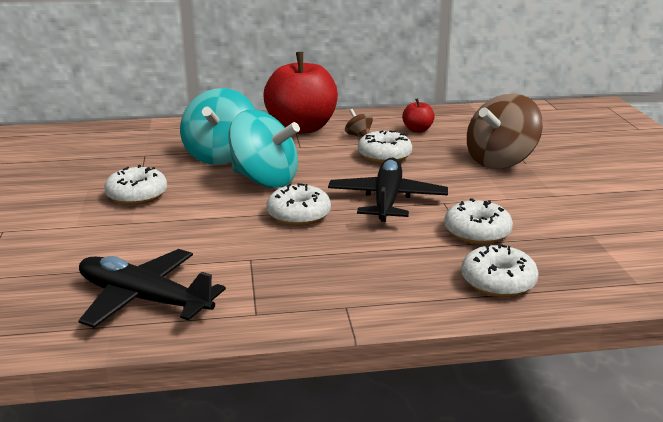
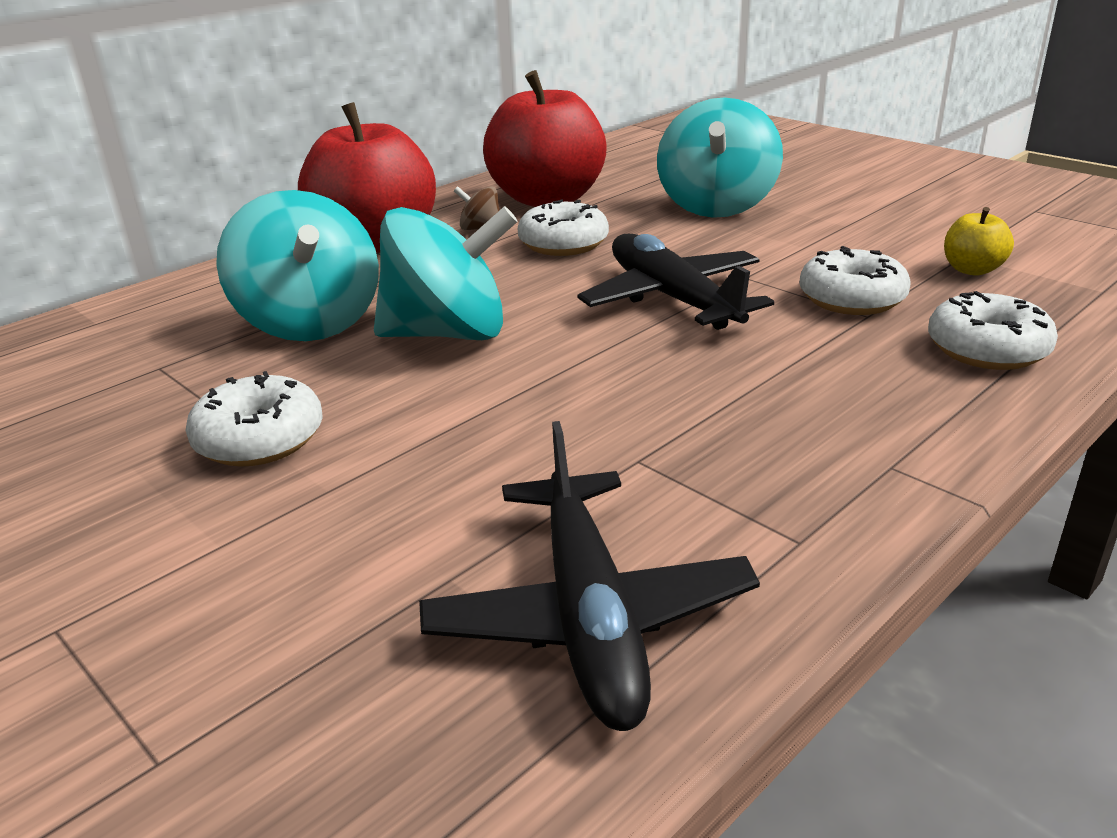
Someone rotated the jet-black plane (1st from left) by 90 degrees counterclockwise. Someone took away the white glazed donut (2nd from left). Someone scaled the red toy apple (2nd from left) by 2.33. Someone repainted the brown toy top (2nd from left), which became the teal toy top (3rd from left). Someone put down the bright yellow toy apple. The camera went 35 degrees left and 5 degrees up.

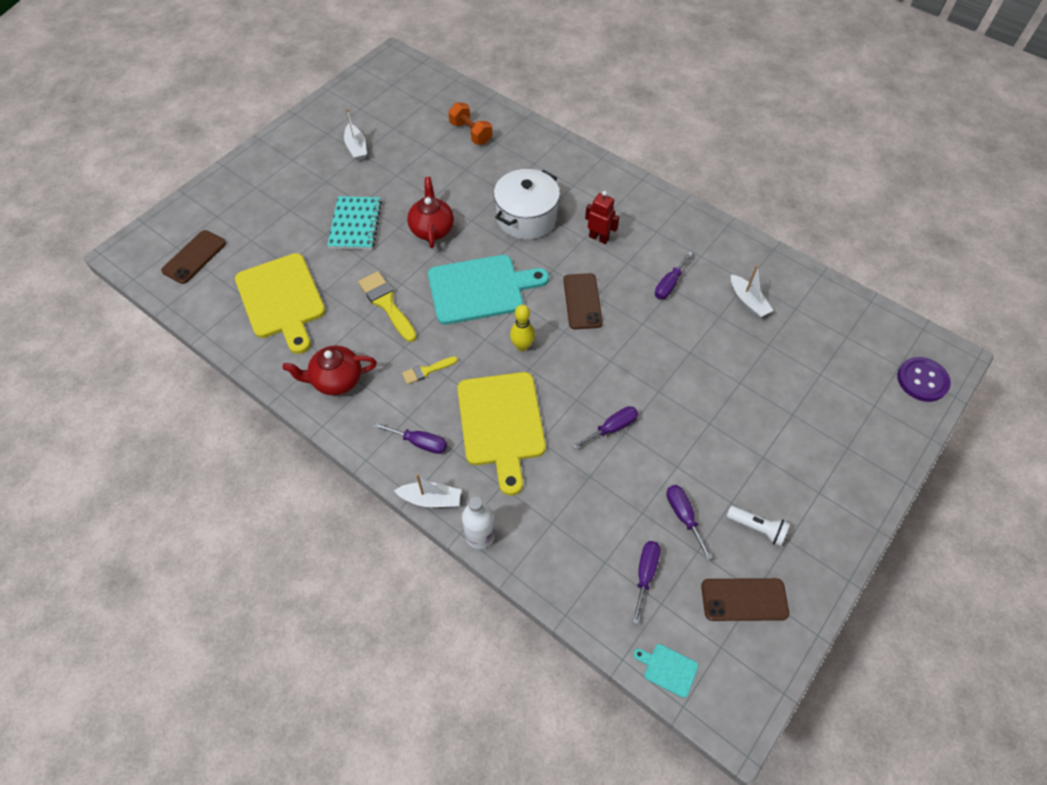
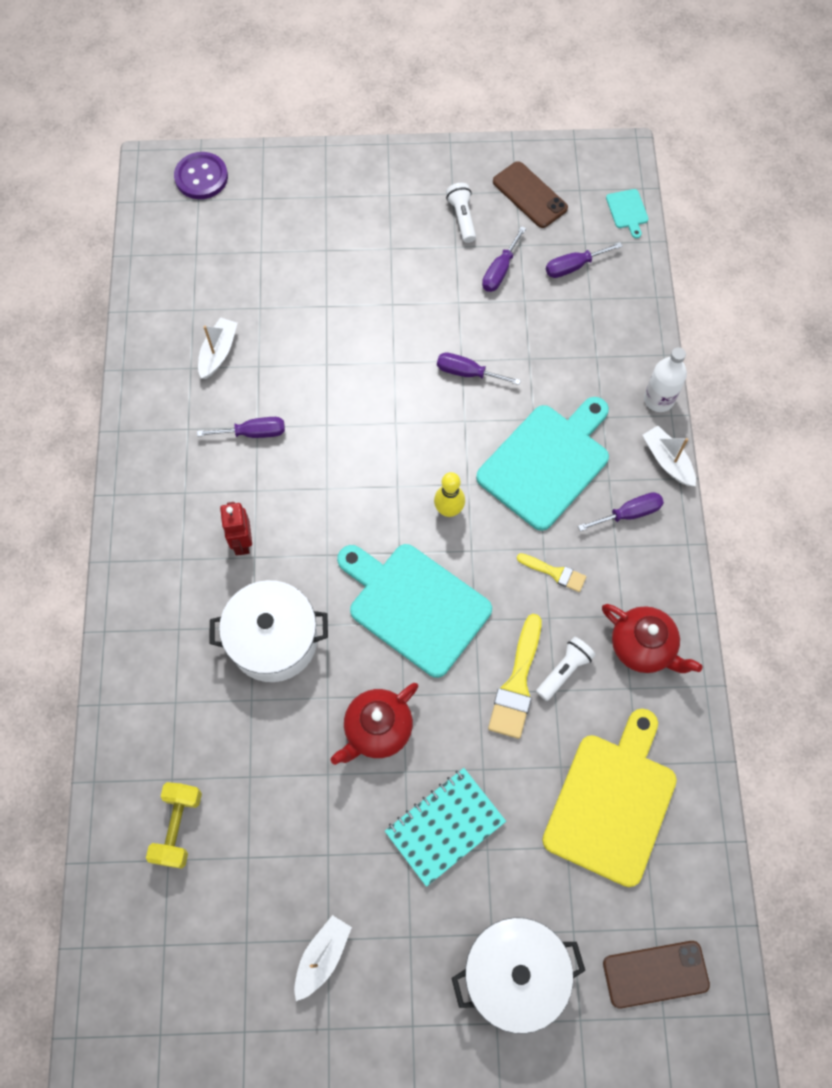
Someone rotated the purple screwdriver (1st from left in the first image) by 90 degrees clockwise. Someone repainted the orange-coloured free weight, which became the bright yellow free weight. Someone repainted the bright yellow bread board (2nd from left), which became the teal bread board (2nd from left). Someone took away the brown mobile phone (2nd from left). Someone put down the white stockpot (2nd from left). Someone put down the white torch (2nd from left). The camera went 130 degrees left and 10 degrees up.

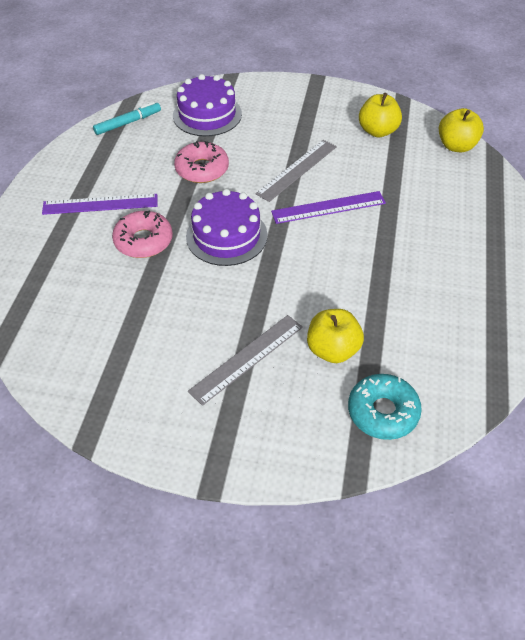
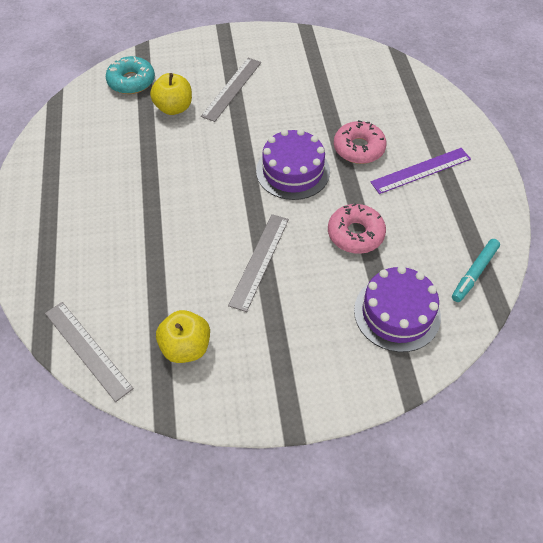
Someone took away the purple straightedge (2nd from left). Someone swapped the bright yellow toy apple (3rd from left) for the ash-grey straightedge (1st from left). The camera went 160 degrees right and 5 degrees up.

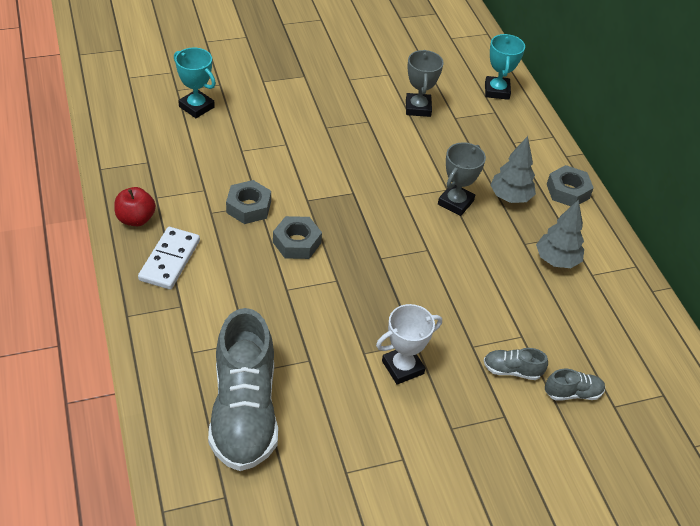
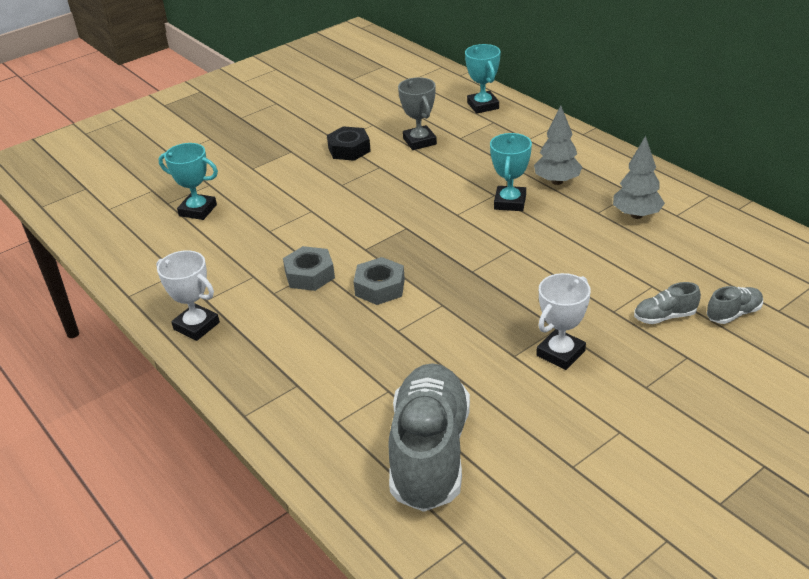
Someone swapped the red toy apple for the white award cup (1st from left). Someone took away the white domino tile. Someone rotated the ash-grey lace-up shoe (1st from left) by 150 degrees counterclockwise. Someone repainted the ash-grey award cup (2nd from left), which became the teal award cup (3rd from left). Someone took away the ash-grey hex nut (3rd from left). Someone put down the jet-black hex nut. The camera went 15 degrees left and 10 degrees down.

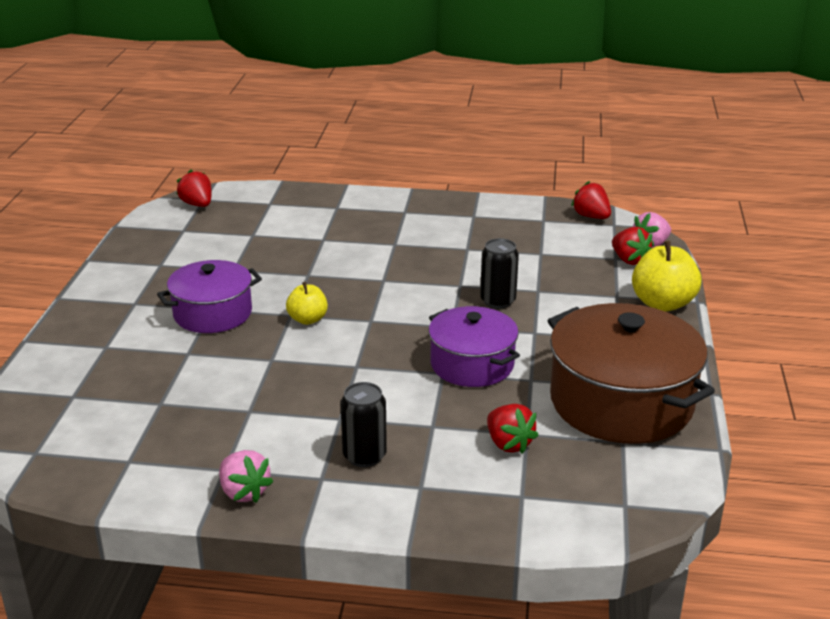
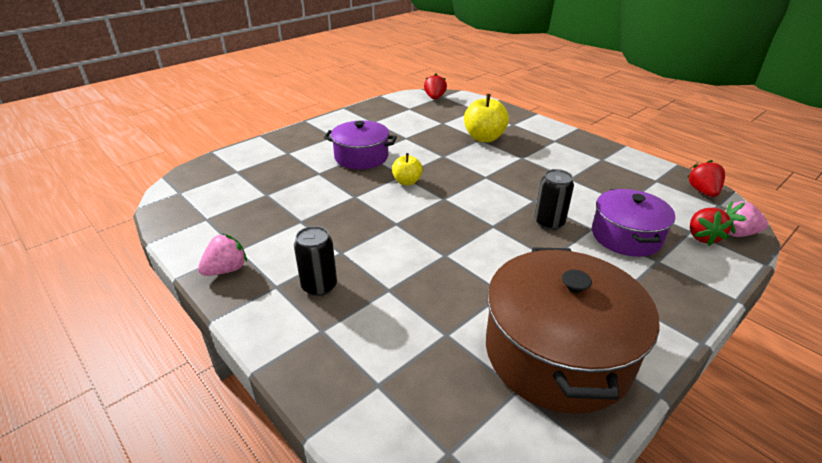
Someone rotated the rose-pink berry (1st from left) by 135 degrees counterclockwise. Someone carried the purple stockpot (2nd from left). Someone took away the red berry (2nd from left). Someone carried the bright yellow toy apple (2nd from left). The camera went 40 degrees right and 5 degrees up.

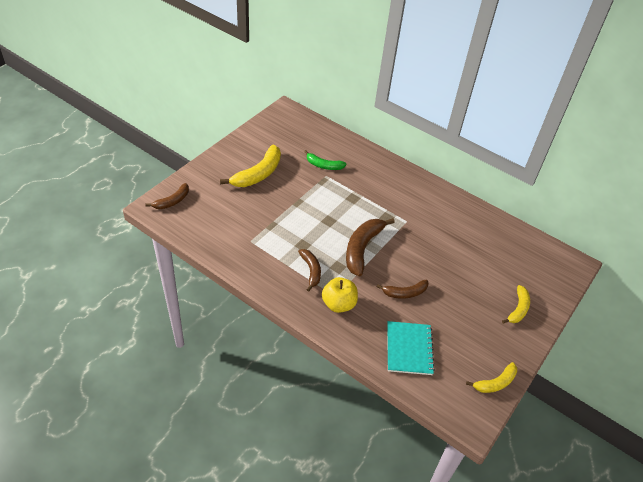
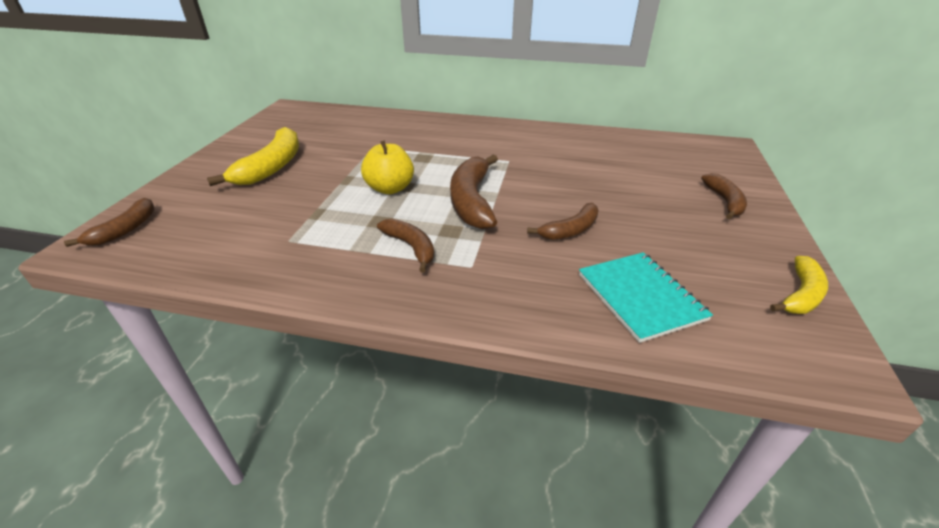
Someone took away the emerald banana fruit. Someone carried the bright yellow toy apple. Someone repainted the bright yellow banana fruit (3rd from left), which became the brown banana fruit (5th from left). The camera went 20 degrees left and 10 degrees down.

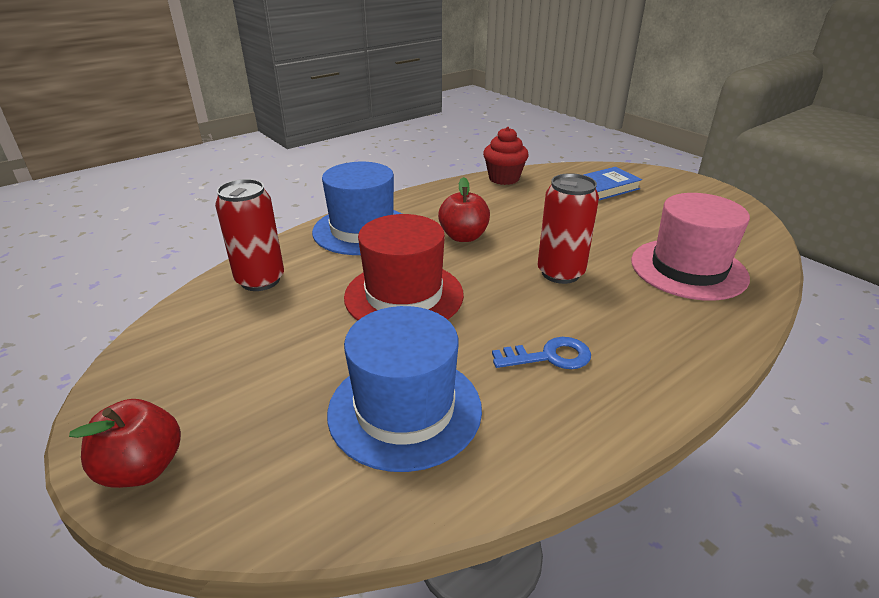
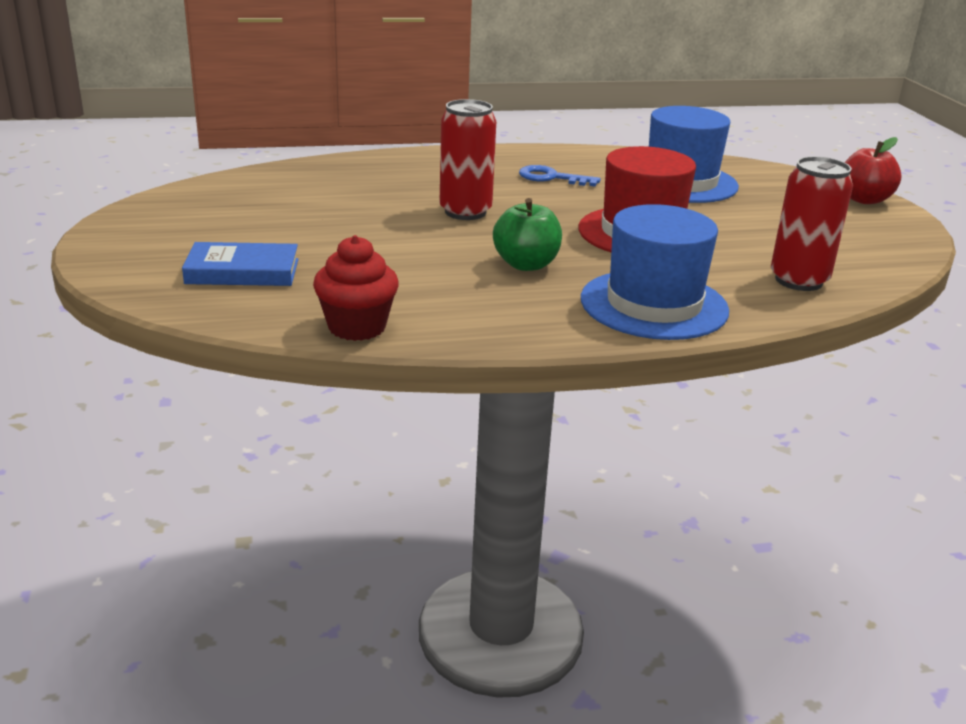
Someone repainted the red toy apple (2nd from left), which became the emerald toy apple. Someone took away the rose-pink hat. The camera went 155 degrees left and 5 degrees down.

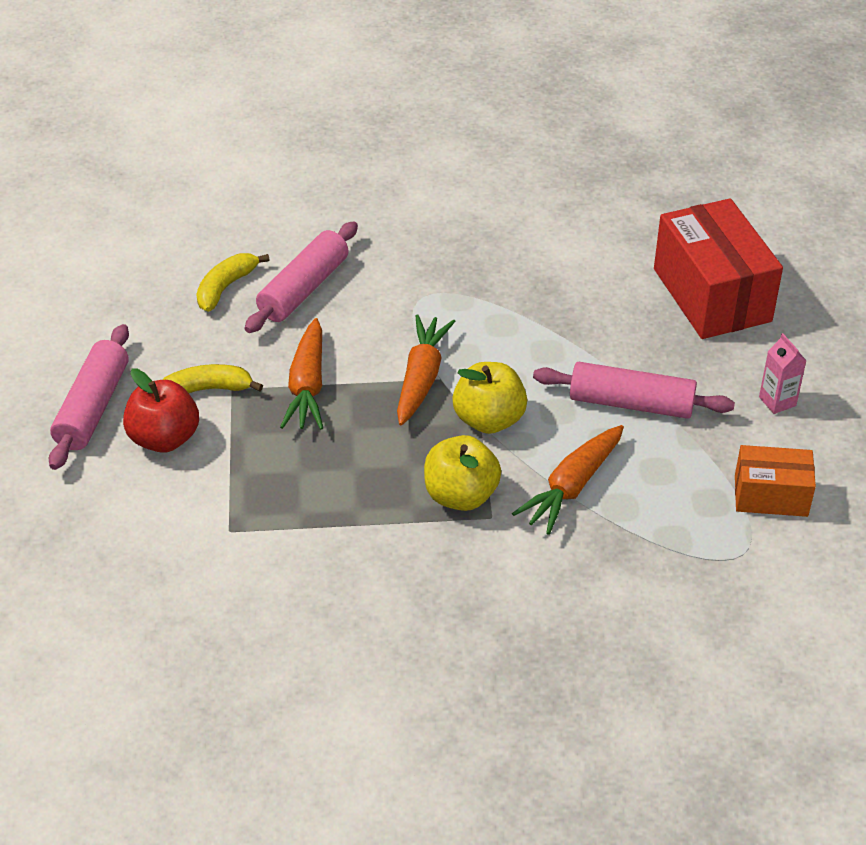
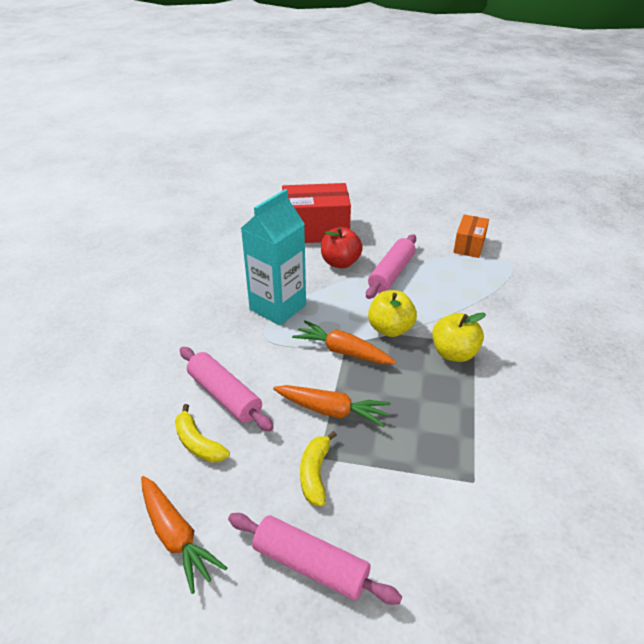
Someone carried the red toy apple. Someone carried the orange-coloured root vegetable (3rd from left in the first image). Someone took away the rose-pink carton. Someone put down the teal carton. The camera went 75 degrees left and 5 degrees down.

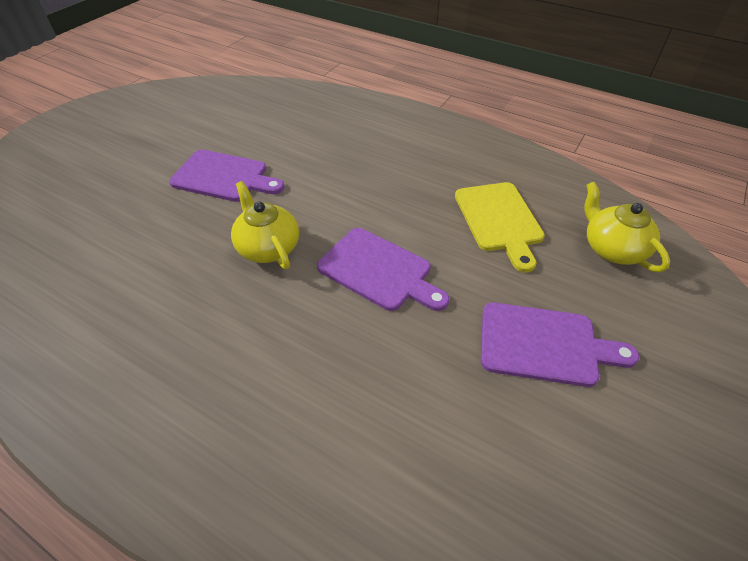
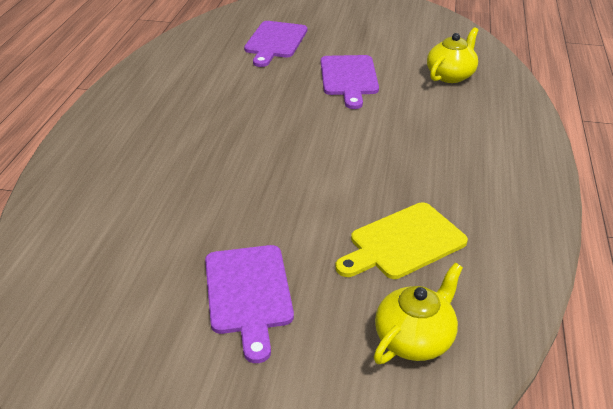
Someone carried the bright yellow tea pot (1st from left in the first image). Someone carried the purple bread board (2nd from left). The camera went 70 degrees right and 10 degrees down.

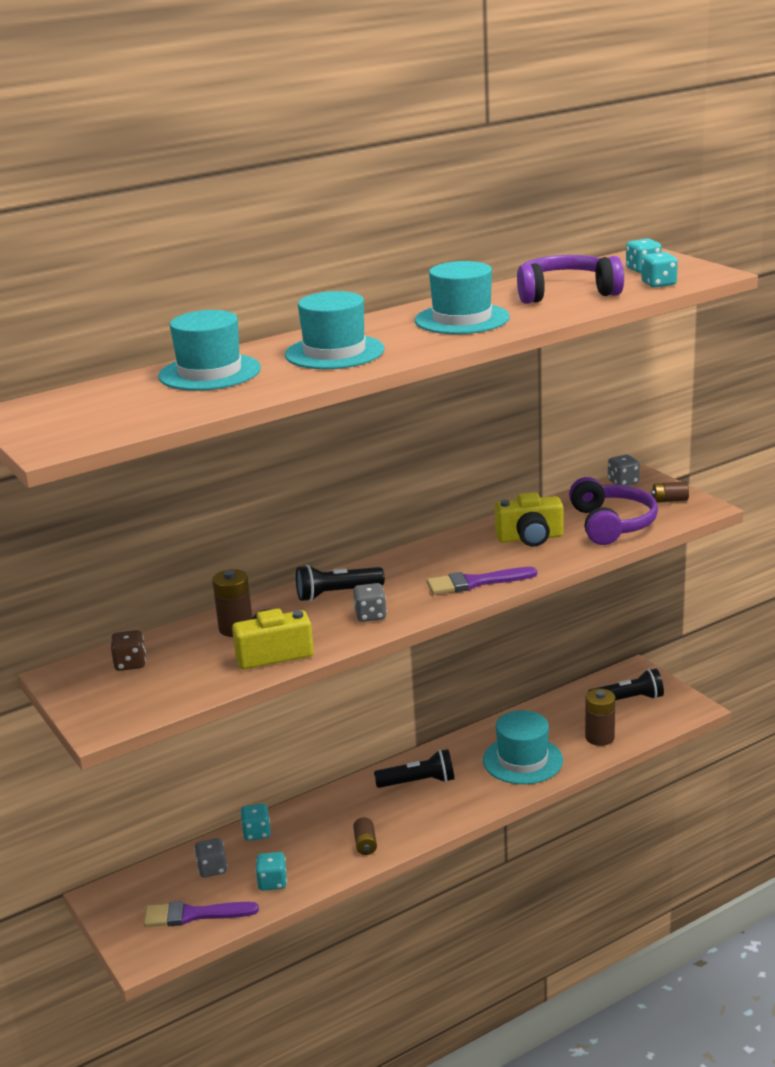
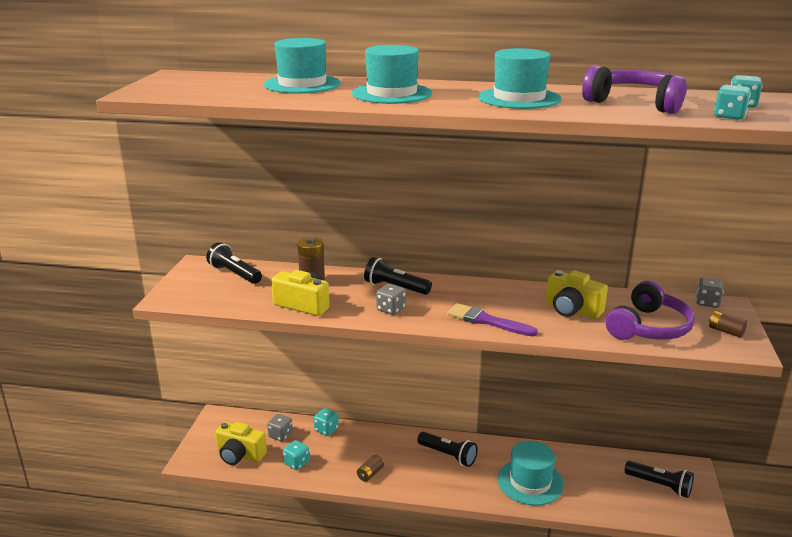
Someone swapped the brown dice for the jet-black torch (1st from left). Someone swapped the purple brush (1st from left) for the bright yellow compact camera (1st from left). Someone took away the brown battery (3rd from left). The camera went 40 degrees right and 0 degrees up.

